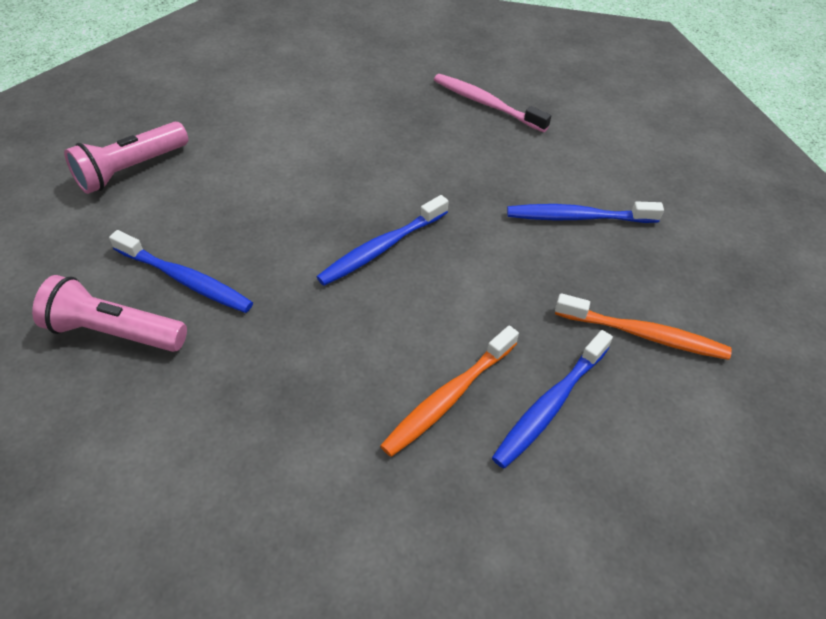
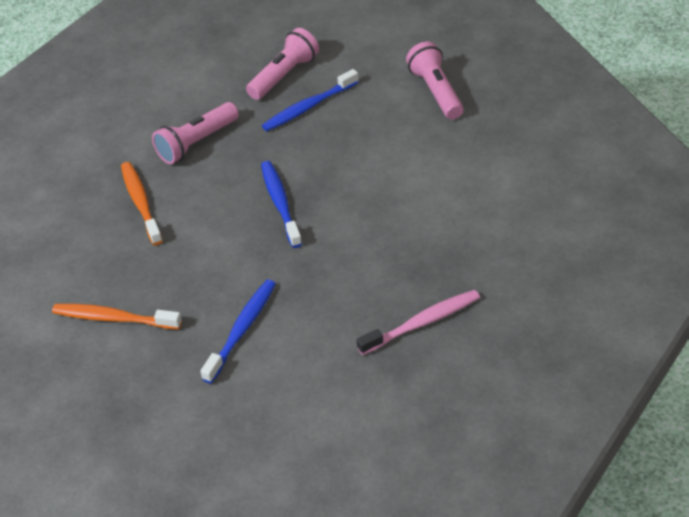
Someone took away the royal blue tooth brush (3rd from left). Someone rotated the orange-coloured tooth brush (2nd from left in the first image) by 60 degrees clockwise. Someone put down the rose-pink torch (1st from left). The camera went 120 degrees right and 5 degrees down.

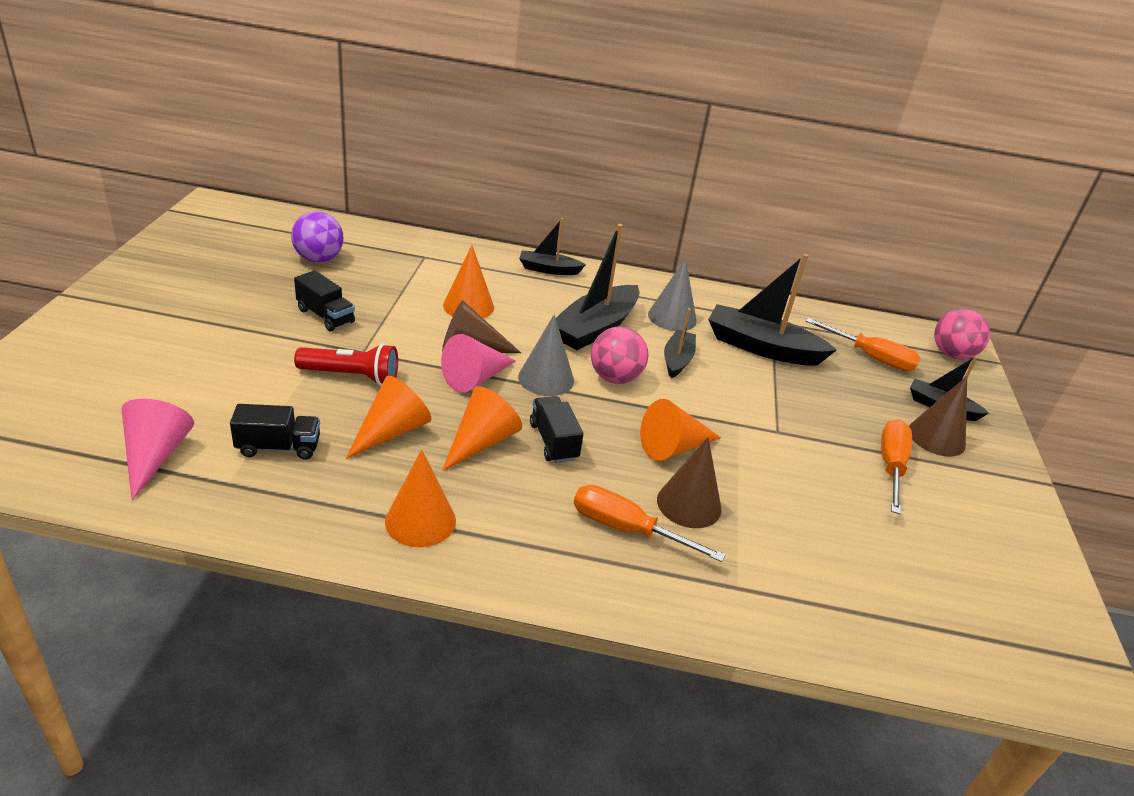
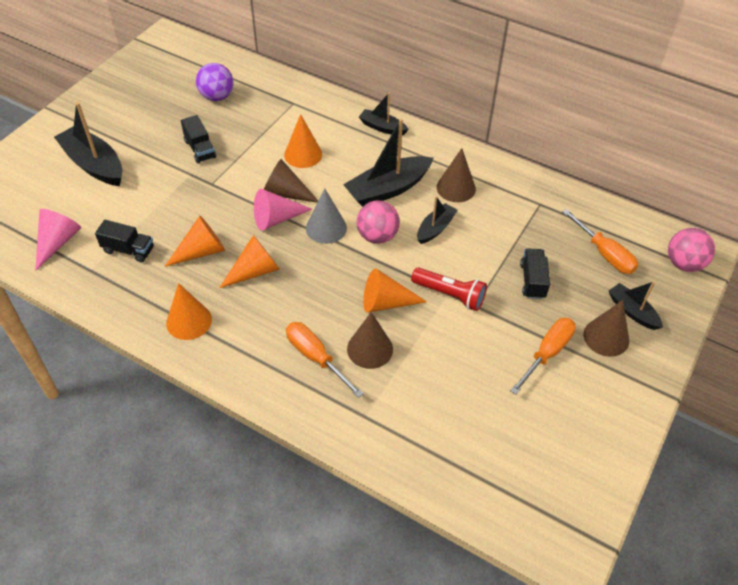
Someone carried the red torch. Someone carried the jet-black toy truck (3rd from left). Someone repainted the ash-grey cone shape (2nd from left), which became the brown cone shape (3rd from left). Someone carried the jet-black toy boat (4th from left in the first image). The camera went 25 degrees right and 15 degrees up.

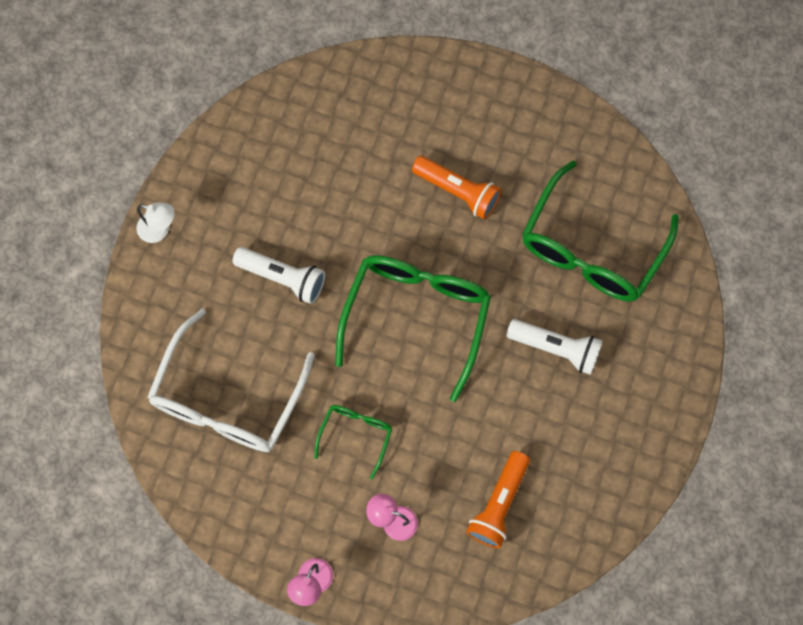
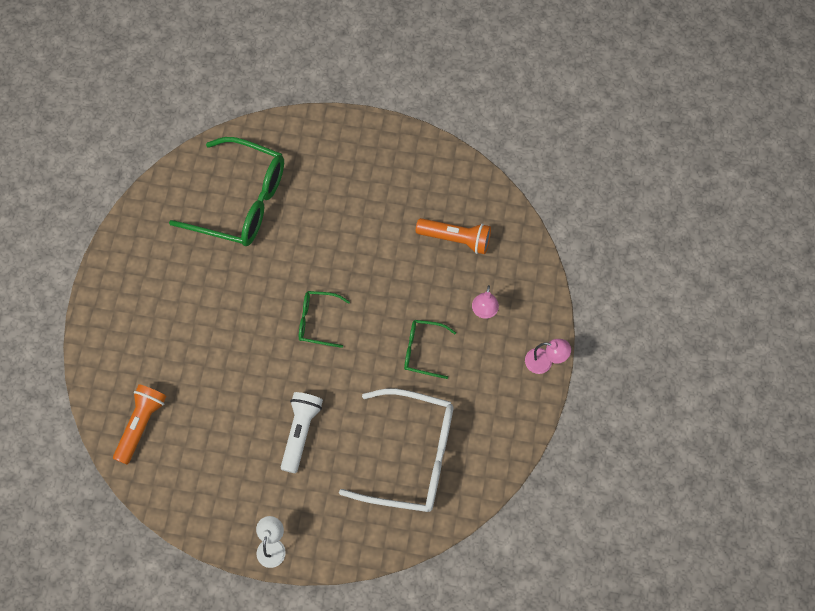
Someone scaled the emerald eyeglasses (2nd from left) by 0.49. Someone carried the orange-coloured torch (1st from left). Someone took away the white torch (2nd from left). The camera went 100 degrees left and 5 degrees down.

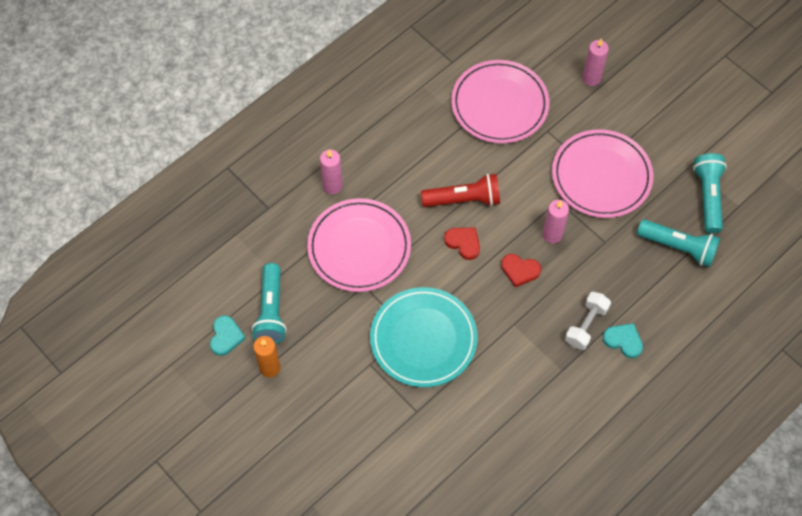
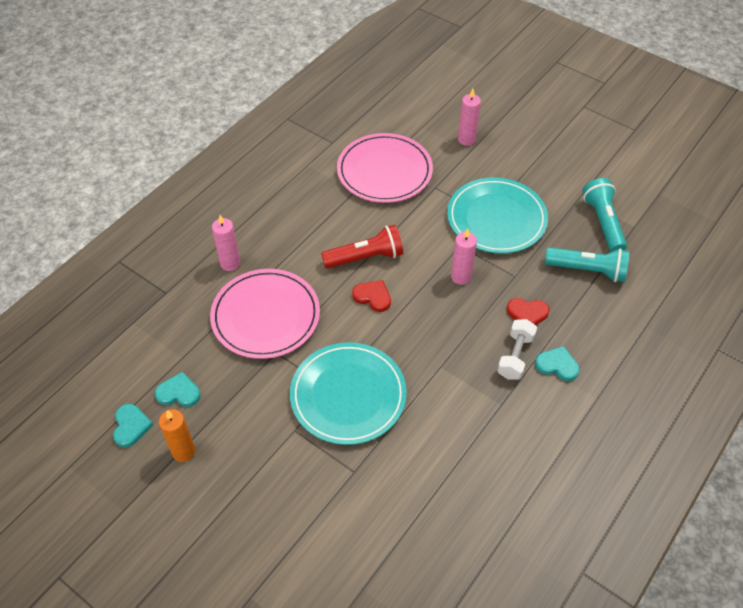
Someone swapped the teal torch (1st from left) for the teal heart (2nd from left). Someone carried the red heart (2nd from left). Someone repainted the rose-pink flat dish (3rd from left), which became the teal flat dish (2nd from left). The camera went 10 degrees left and 10 degrees down.

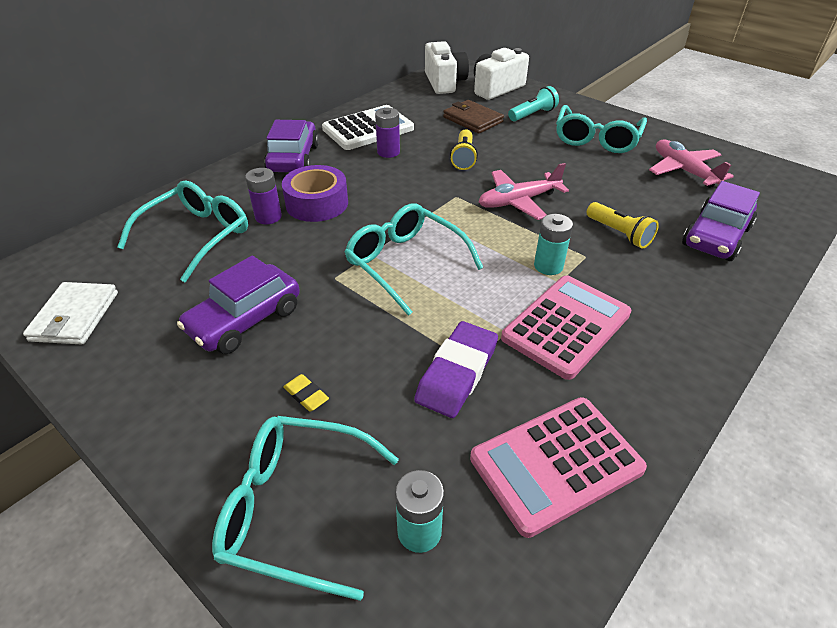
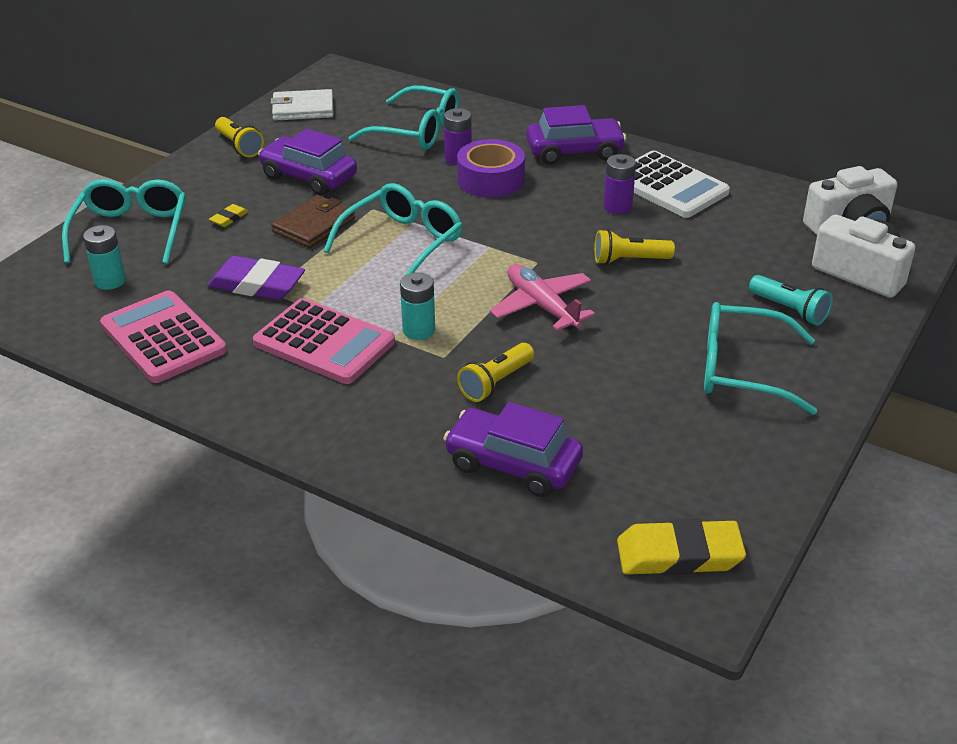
Someone carried the brown wallet. Someone took away the rose-pink plane (2nd from left). Someone put down the bright yellow torch (1st from left). Someone put down the bright yellow eraser (2nd from left). The camera went 80 degrees right and 5 degrees down.

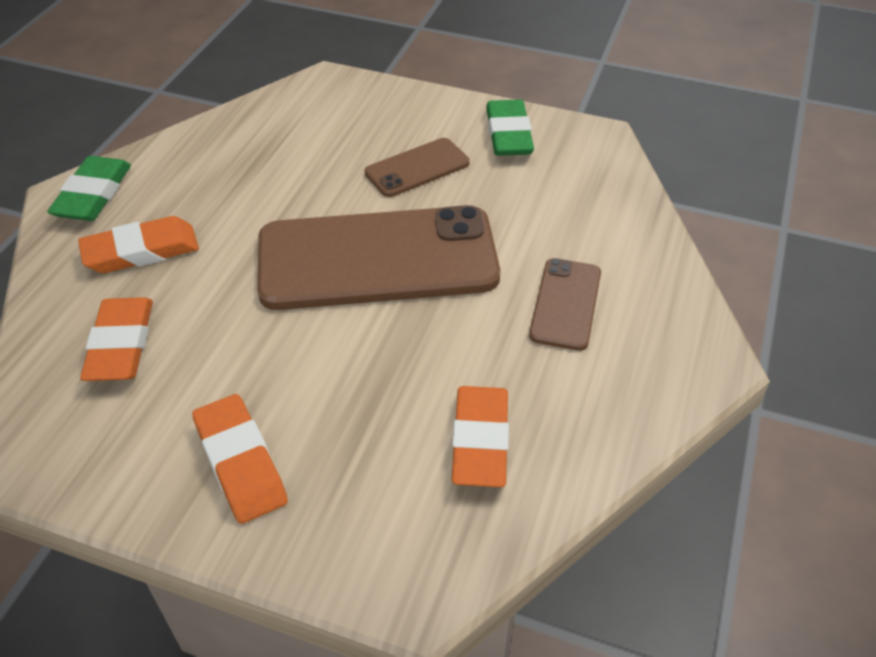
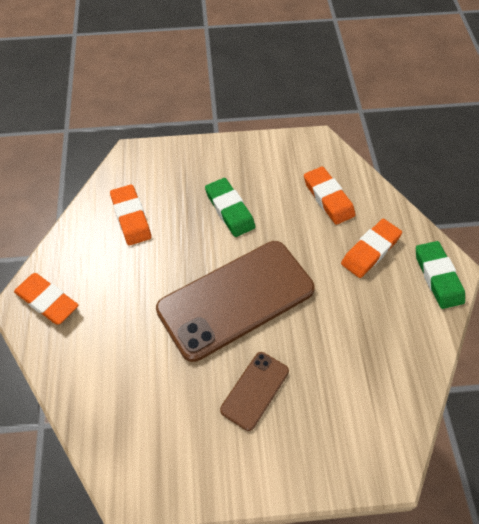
Someone carried the orange-coloured eraser (3rd from left in the first image). Someone carried the emerald eraser (2nd from left in the first image). Someone took away the brown mobile phone (3rd from left). The camera went 155 degrees right and 10 degrees up.

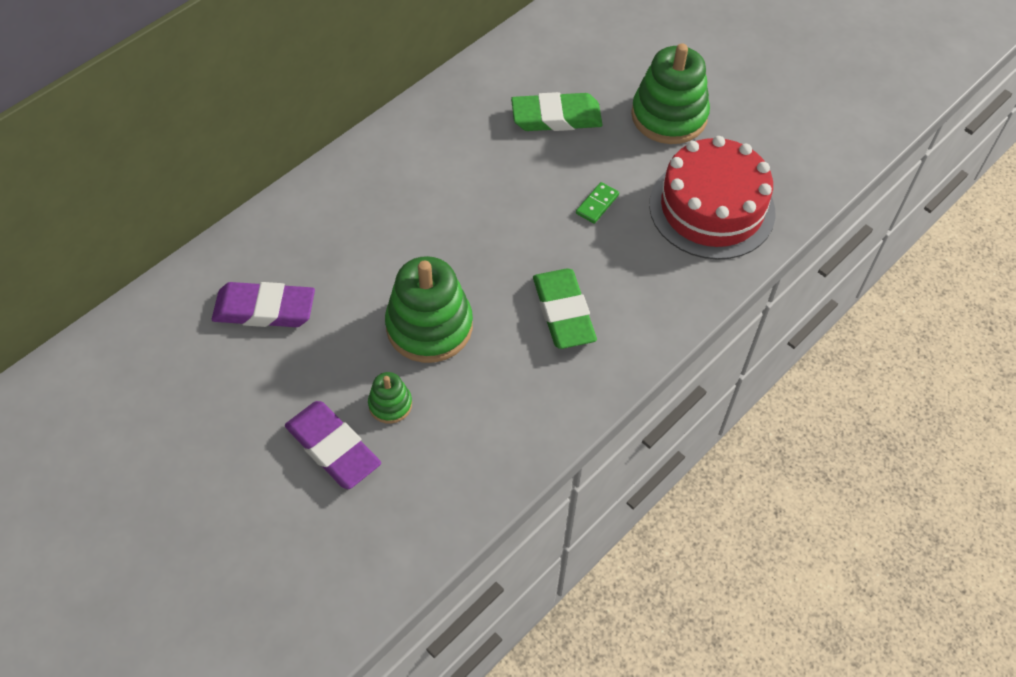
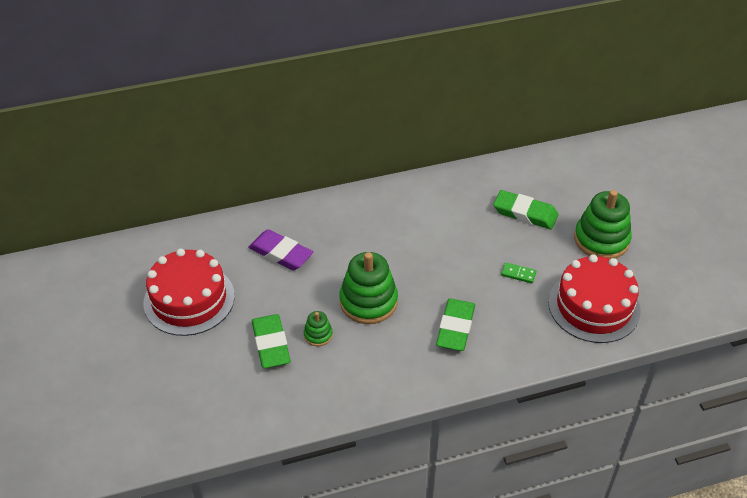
Someone repainted the purple eraser (2nd from left), which became the emerald eraser (1st from left). Someone rotated the emerald domino tile by 45 degrees clockwise. Someone put down the red cake (1st from left). The camera went 30 degrees right and 10 degrees down.

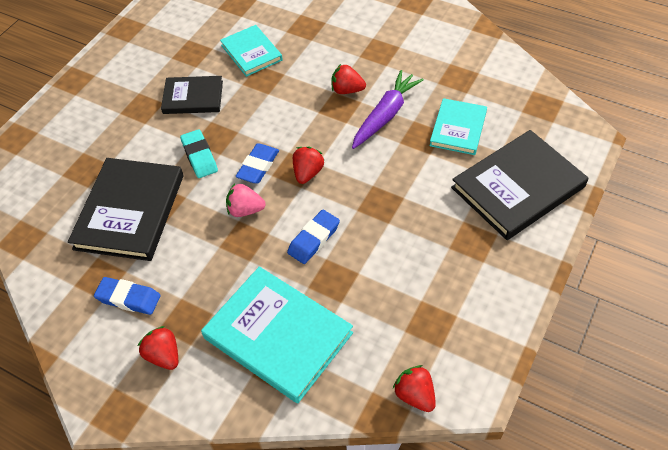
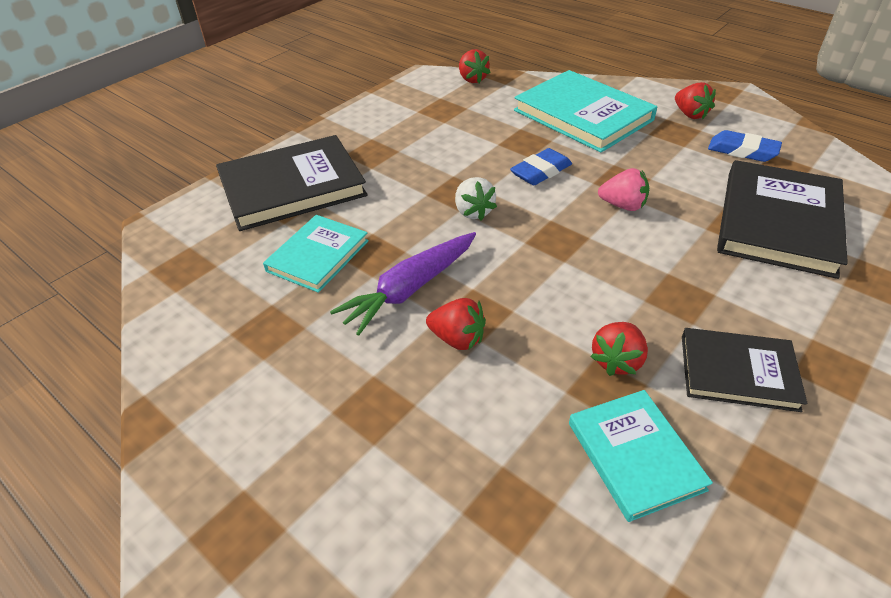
Someone took away the teal eraser. Someone took away the royal blue eraser (2nd from left). Someone carried the red berry (2nd from left in the first image). Someone put down the white berry. The camera went 170 degrees left and 10 degrees down.

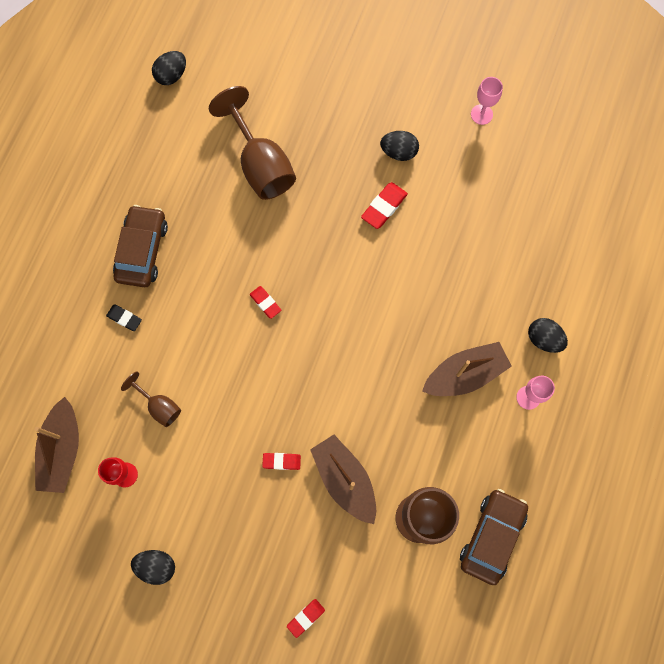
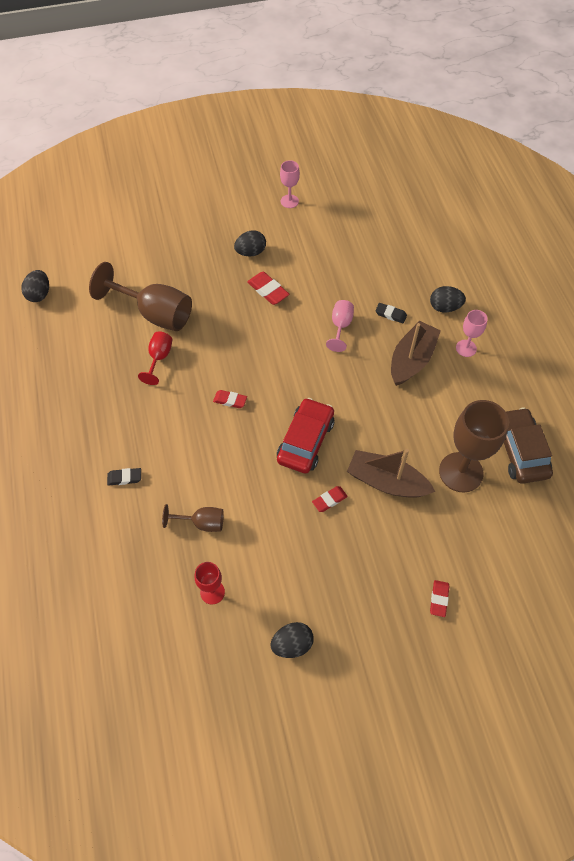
Someone took away the brown toy boat (1st from left). Someone took away the brown car (1st from left). Someone rotated the red eraser (4th from left in the first image) by 45 degrees counterclockwise. Someone put down the red chalice (1st from left). Someone put down the red car. Someone put down the rose-pink chalice (2nd from left). Someone put down the jet-black eraser (2nd from left). The camera went 35 degrees left and 15 degrees down.

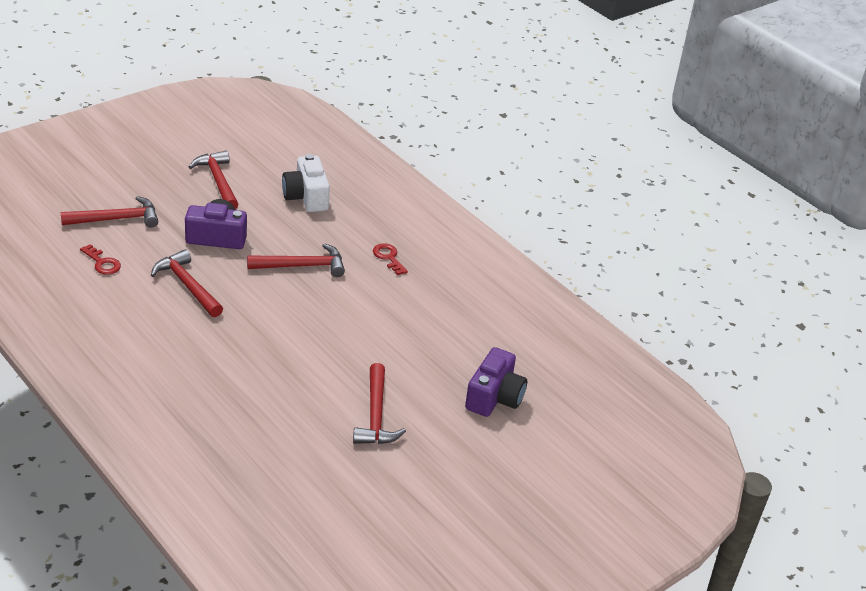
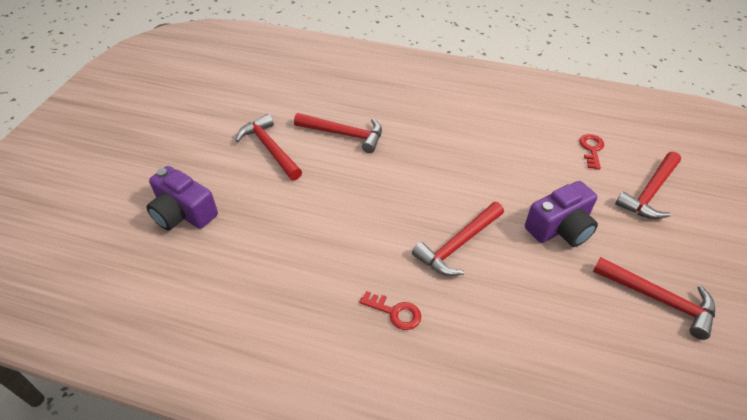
Someone rotated the red latchkey (1st from left in the first image) by 90 degrees clockwise. Someone carried the red carpenter's hammer (2nd from left). Someone took away the white compact camera. Someone rotated the purple compact camera (2nd from left in the first image) by 45 degrees counterclockwise. The camera went 150 degrees right and 10 degrees up.

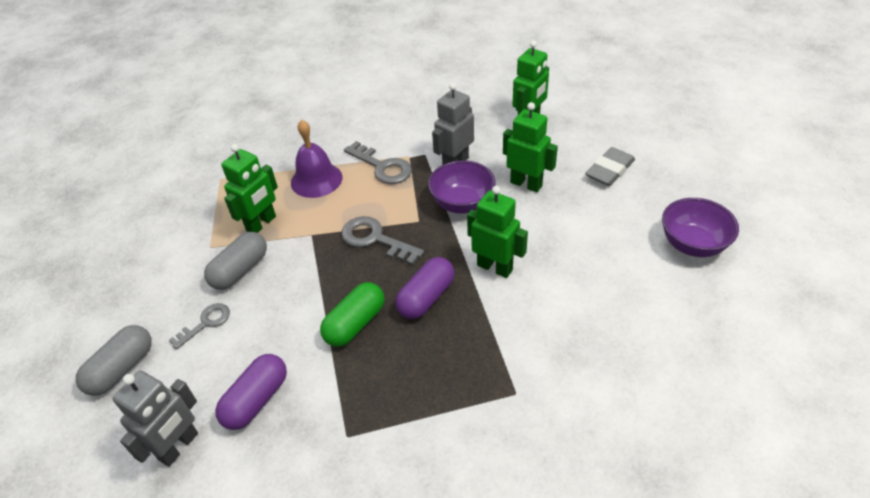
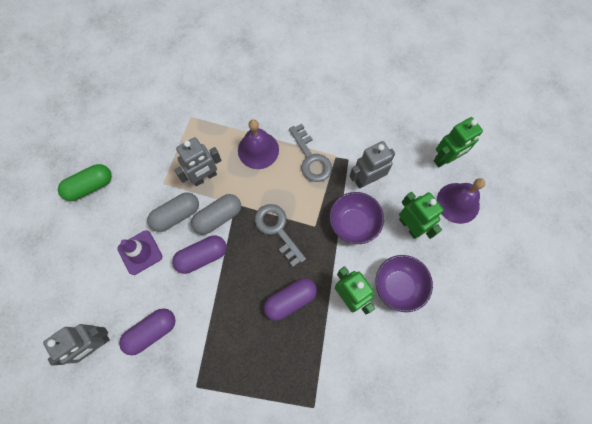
Someone carried the ash-grey pill (1st from left in the first image). Someone swapped the ash-grey latchkey (1st from left) for the purple traffic cone. Someone repainted the emerald toy robot (1st from left), which became the ash-grey toy robot (2nd from left). Someone carried the emerald pill. Someone took away the ash-grey eraser. Someone carried the purple deep dish (2nd from left). Someone put down the purple pill (2nd from left). Someone put down the purple school bell (2nd from left). The camera went 20 degrees right and 25 degrees up.

